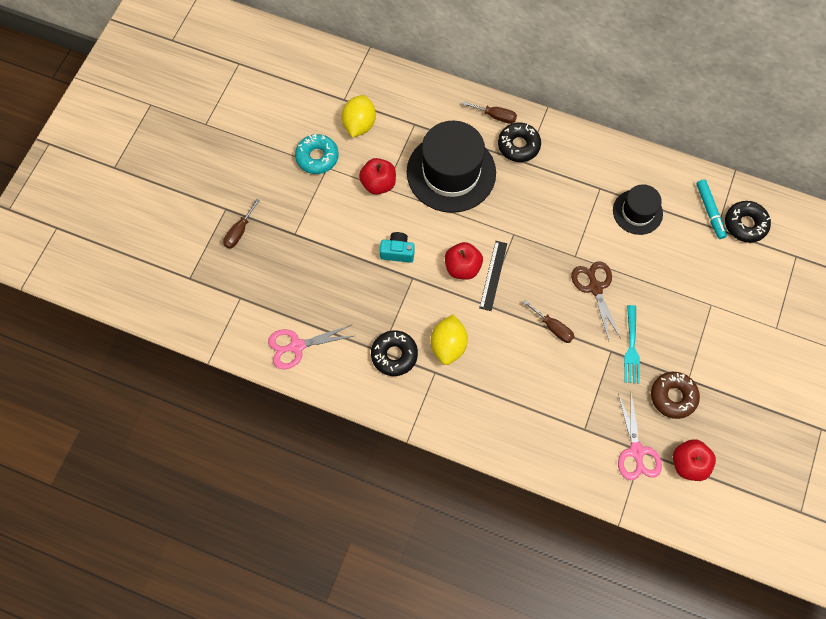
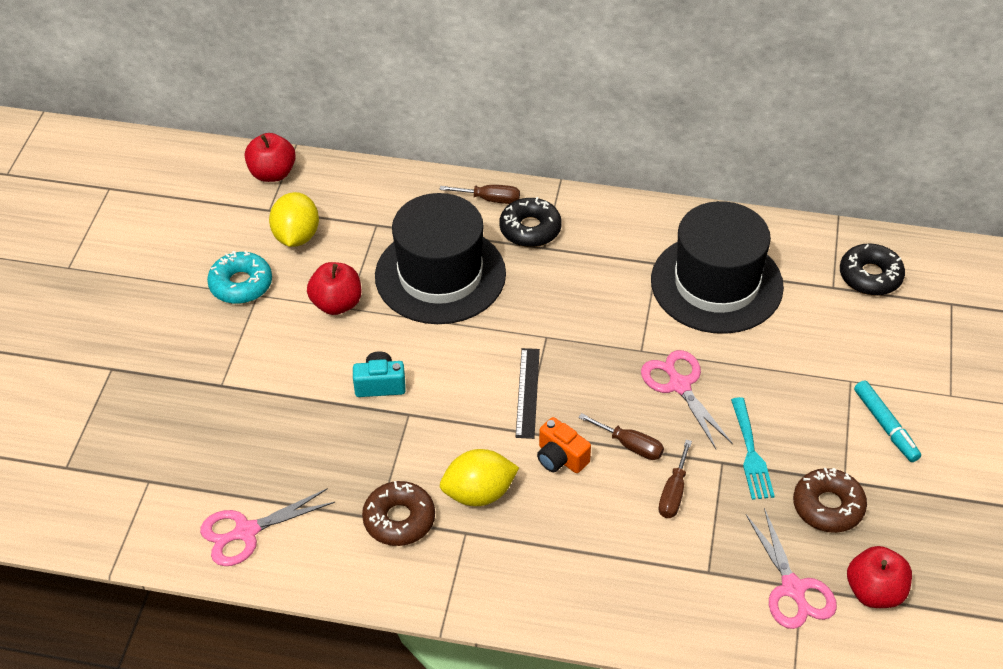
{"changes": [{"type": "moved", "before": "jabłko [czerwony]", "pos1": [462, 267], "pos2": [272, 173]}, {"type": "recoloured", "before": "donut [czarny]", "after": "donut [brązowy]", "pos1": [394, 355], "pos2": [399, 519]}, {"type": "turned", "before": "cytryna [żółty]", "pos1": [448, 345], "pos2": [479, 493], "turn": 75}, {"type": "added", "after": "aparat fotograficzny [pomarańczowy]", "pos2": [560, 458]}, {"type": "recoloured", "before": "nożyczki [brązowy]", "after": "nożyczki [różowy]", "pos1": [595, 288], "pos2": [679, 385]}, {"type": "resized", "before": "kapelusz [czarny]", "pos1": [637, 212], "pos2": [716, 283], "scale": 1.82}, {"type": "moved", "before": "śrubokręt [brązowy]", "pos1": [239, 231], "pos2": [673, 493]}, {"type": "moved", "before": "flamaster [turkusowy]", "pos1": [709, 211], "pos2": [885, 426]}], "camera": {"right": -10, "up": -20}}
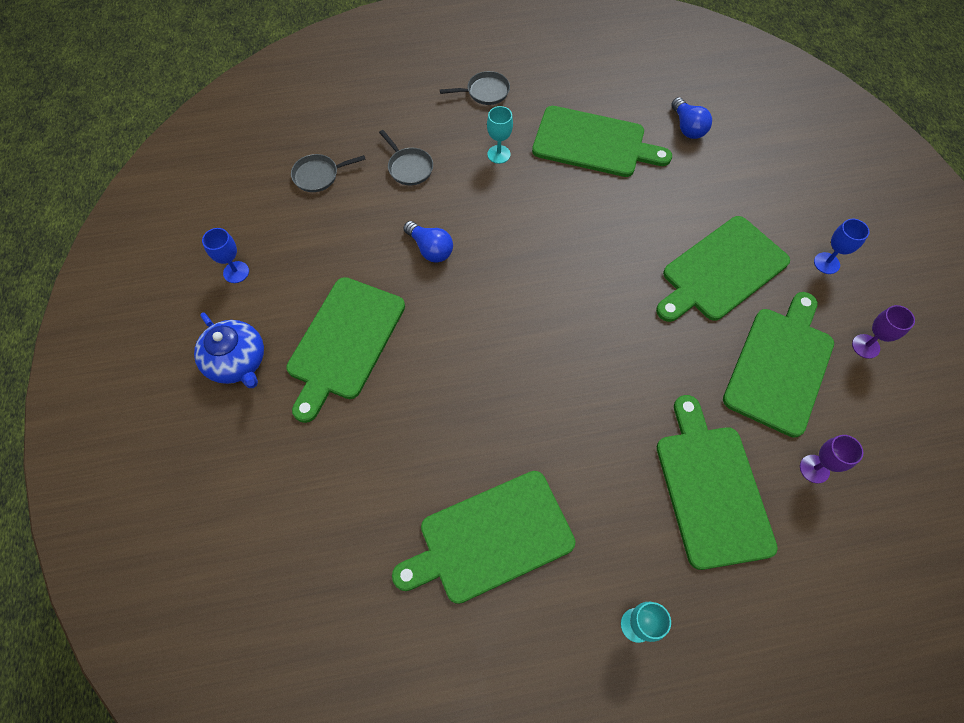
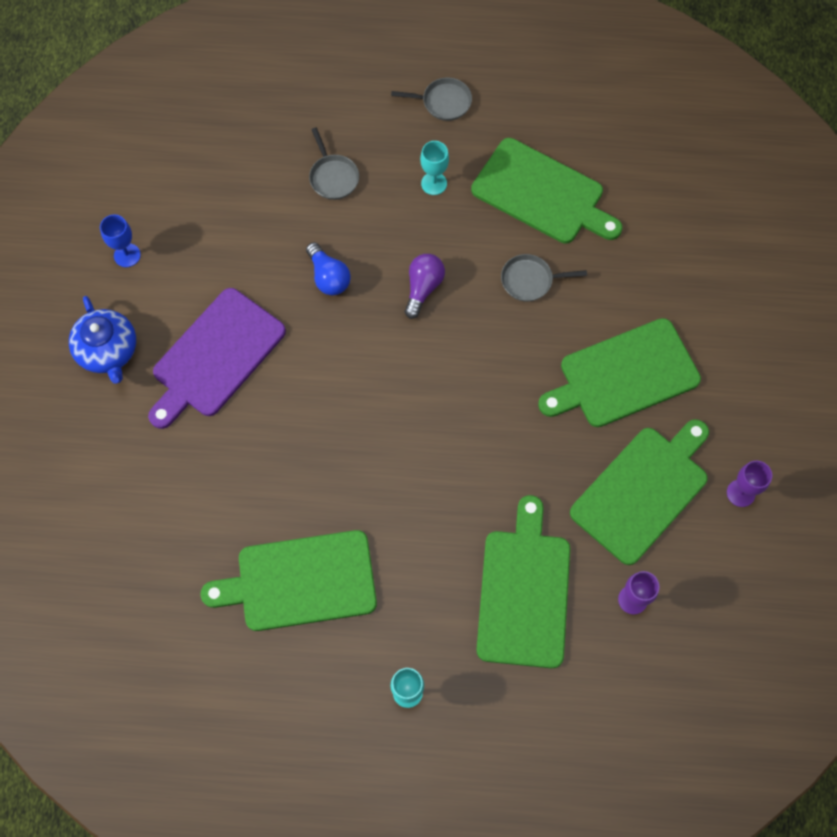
{"changes": [{"type": "recoloured", "before": "deska do krojenia [zielony]", "after": "deska do krojenia [fioletowy]", "pos1": [344, 342], "pos2": [215, 357]}, {"type": "added", "after": "żarówka [fioletowy]", "pos2": [423, 288]}, {"type": "moved", "before": "patelnia [szary]", "pos1": [319, 175], "pos2": [530, 280]}, {"type": "removed", "before": "żarówka [niebieski]", "pos1": [687, 127]}, {"type": "removed", "before": "kielich [niebieski]", "pos1": [826, 263]}], "camera": {"right": 15, "up": 5}}
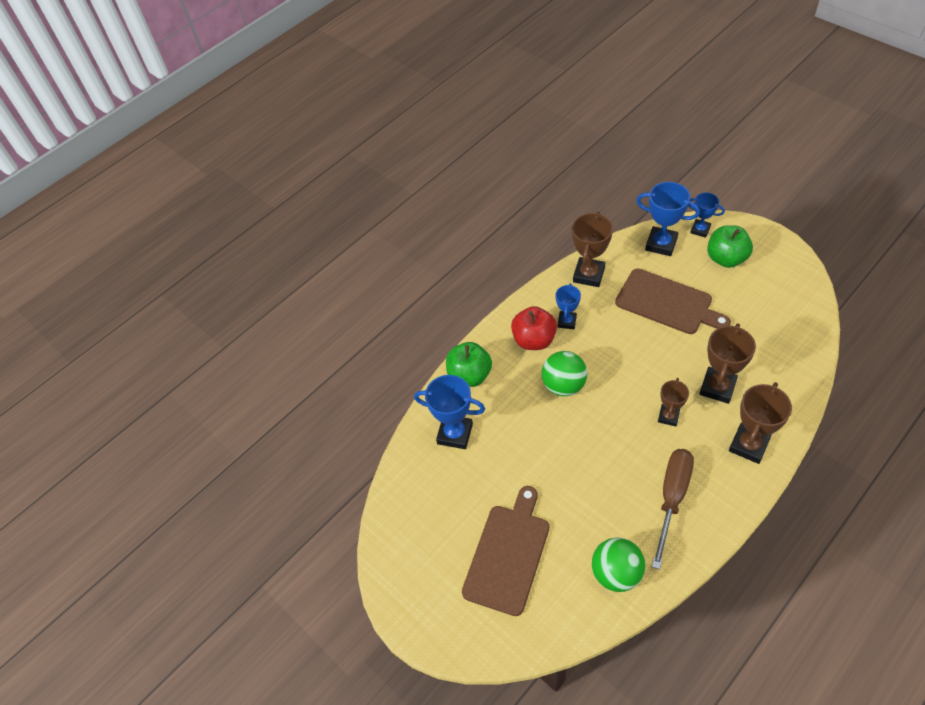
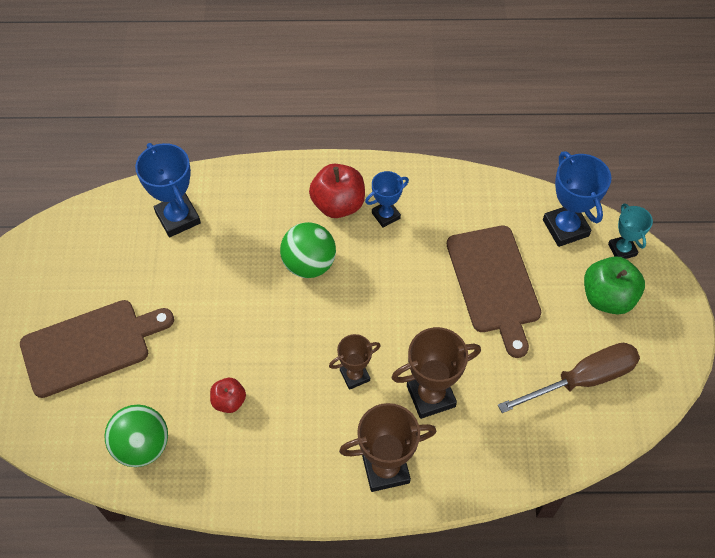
{"changes": [{"type": "added", "after": "jabłko [czerwony]", "pos2": [229, 401]}, {"type": "moved", "before": "śrubokręt [brązowy]", "pos1": [672, 498], "pos2": [582, 379]}, {"type": "recoloured", "before": "puchar [niebieski]", "after": "puchar [turkusowy]", "pos1": [700, 230], "pos2": [622, 249]}, {"type": "removed", "before": "jabłko [zielony]", "pos1": [469, 375]}, {"type": "removed", "before": "puchar [brązowy]", "pos1": [589, 275]}], "camera": {"right": 40, "up": 5}}
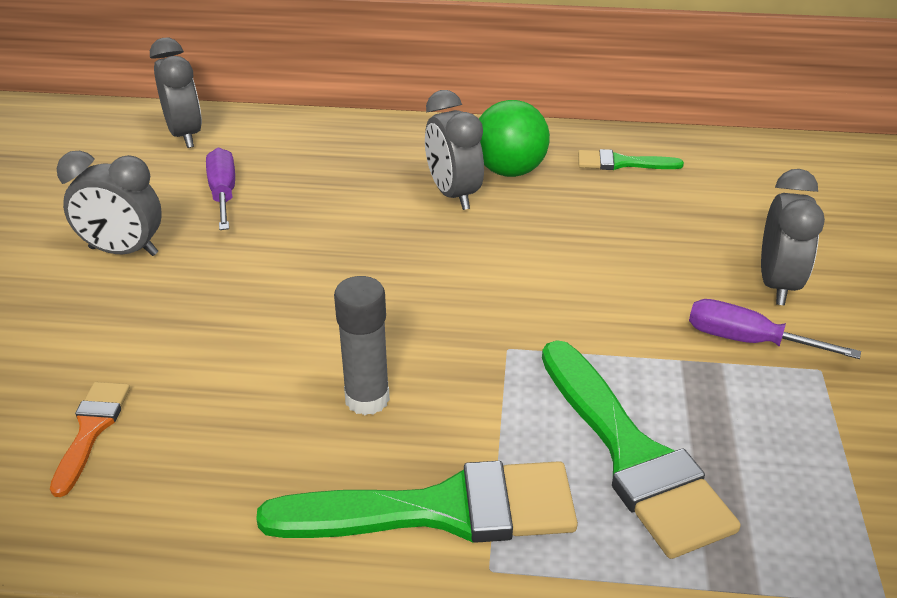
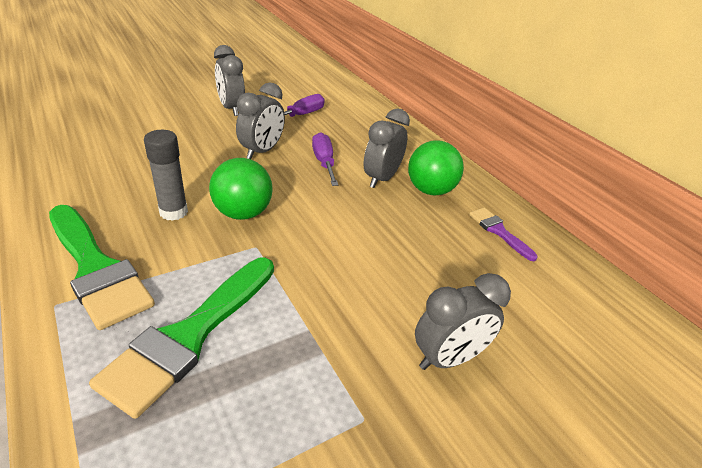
{"changes": [{"type": "added", "after": "piłka [zielony]", "pos2": [242, 213]}, {"type": "moved", "before": "budzik [szary]", "pos1": [185, 135], "pos2": [262, 151]}, {"type": "moved", "before": "śrubokręt [fioletowy]", "pos1": [747, 340], "pos2": [324, 162]}, {"type": "recoloured", "before": "pędzel [zielony]", "after": "pędzel [fioletowy]", "pos1": [621, 163], "pos2": [498, 231]}, {"type": "removed", "before": "pędzel [pomarańczowy]", "pos1": [91, 430]}], "camera": {"right": 50, "up": 0}}
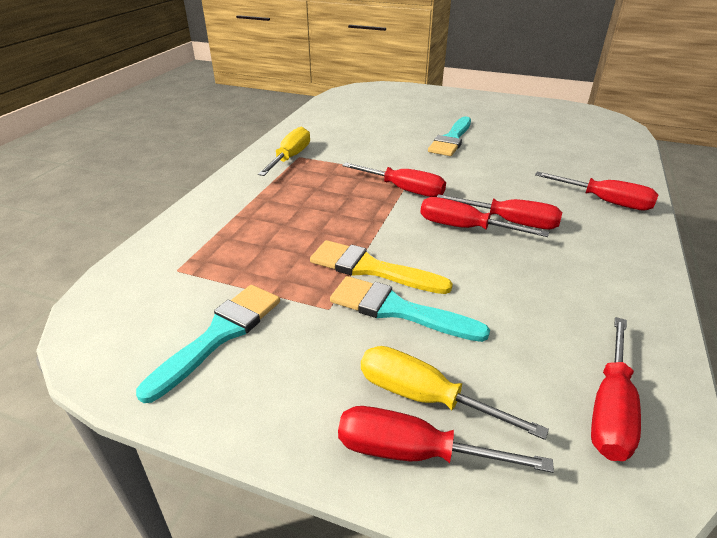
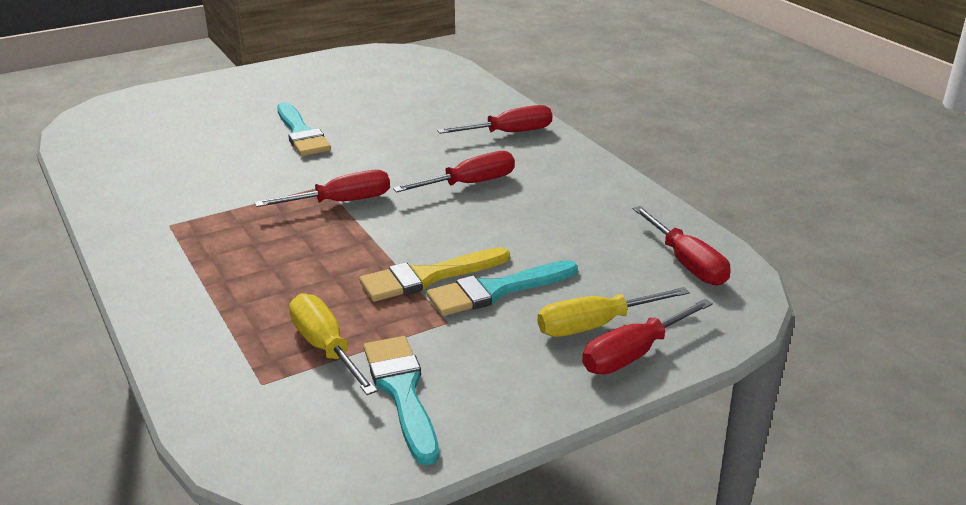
{"changes": [{"type": "moved", "before": "śrubokręt [żółty]", "pos1": [290, 158], "pos2": [326, 348]}, {"type": "removed", "before": "śrubokręt [czerwony]", "pos1": [465, 228]}], "camera": {"right": -50, "up": -5}}
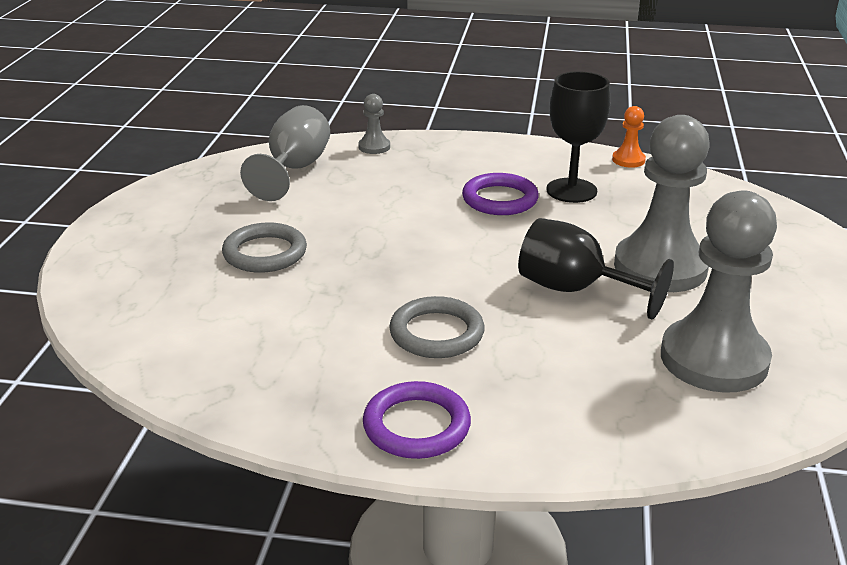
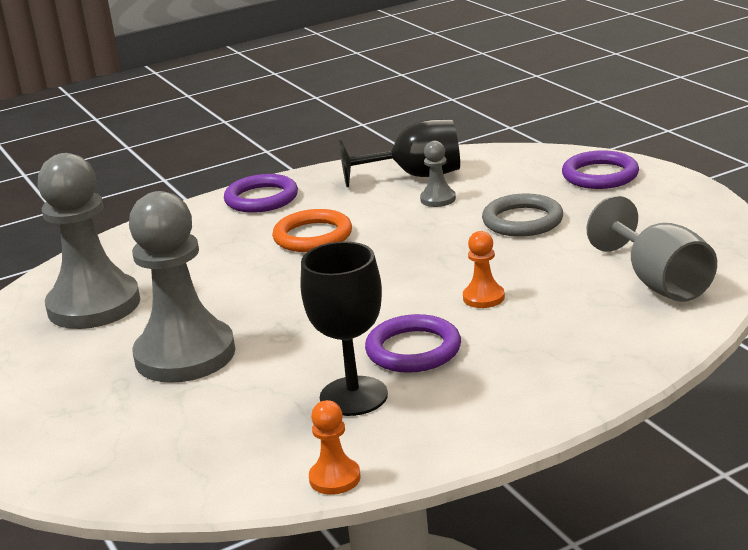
{"changes": [{"type": "recoloured", "before": "pierścień [szary]", "after": "pierścień [pomarańczowy]", "pos1": [436, 333], "pos2": [313, 236]}, {"type": "moved", "before": "kielich [czarny]", "pos1": [575, 290], "pos2": [416, 176]}, {"type": "moved", "before": "pionek [szary]", "pos1": [374, 147], "pos2": [438, 199]}, {"type": "added", "after": "pionek [pomarańczowy]", "pos2": [483, 297]}, {"type": "added", "after": "pierścień [fioletowy]", "pos2": [600, 175]}], "camera": {"right": 145, "up": -5}}
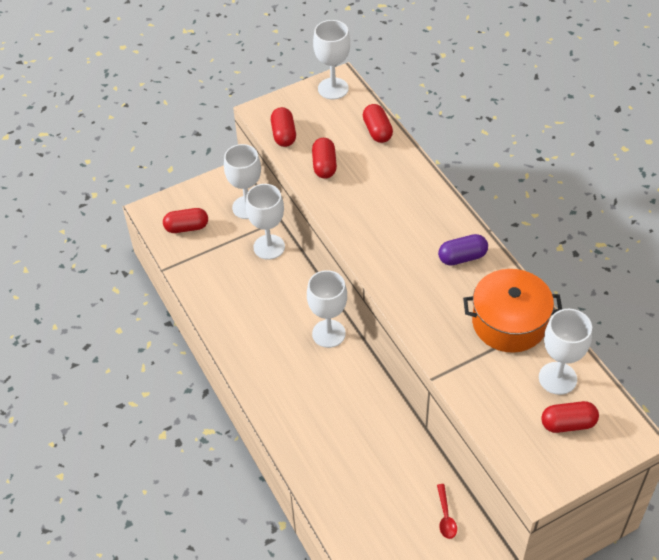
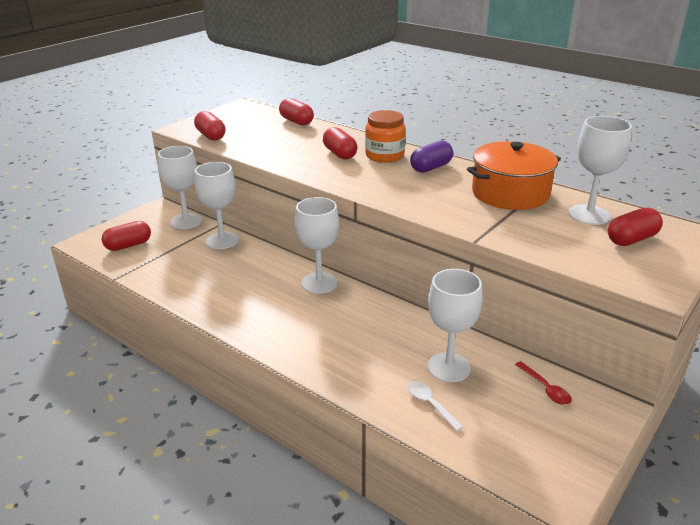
{"changes": [{"type": "moved", "before": "kapsułka [czerwony]", "pos1": [324, 165], "pos2": [340, 154]}, {"type": "added", "after": "słoik [pomarańczowy]", "pos2": [384, 156]}, {"type": "added", "after": "łyżka [biały]", "pos2": [430, 404]}, {"type": "moved", "before": "kielich [biały]", "pos1": [333, 88], "pos2": [448, 367]}], "camera": {"right": -25, "up": -20}}
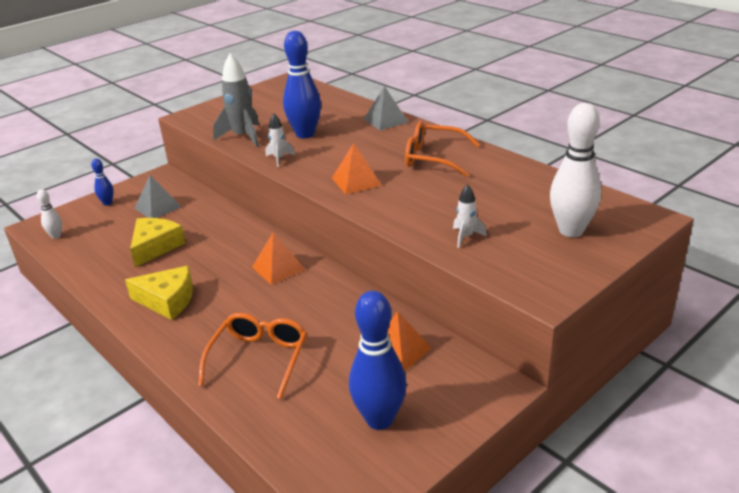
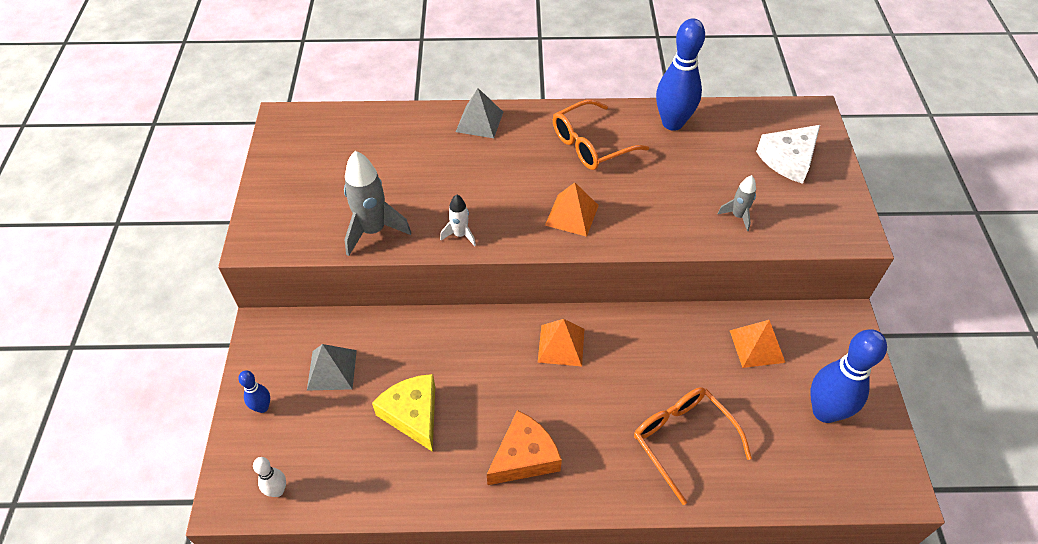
{"changes": [{"type": "recoloured", "before": "ser [żółty]", "after": "ser [pomarańczowy]", "pos1": [167, 300], "pos2": [524, 457]}, {"type": "moved", "before": "kręgiel [niebieski]", "pos1": [305, 134], "pos2": [672, 123]}, {"type": "recoloured", "before": "rakieta [biały]", "after": "rakieta [szary]", "pos1": [466, 237], "pos2": [738, 216]}, {"type": "replaced", "before": "kręgiel [biały]", "after": "ser [biały]", "pos1": [571, 231], "pos2": [788, 160]}], "camera": {"right": -50, "up": 20}}
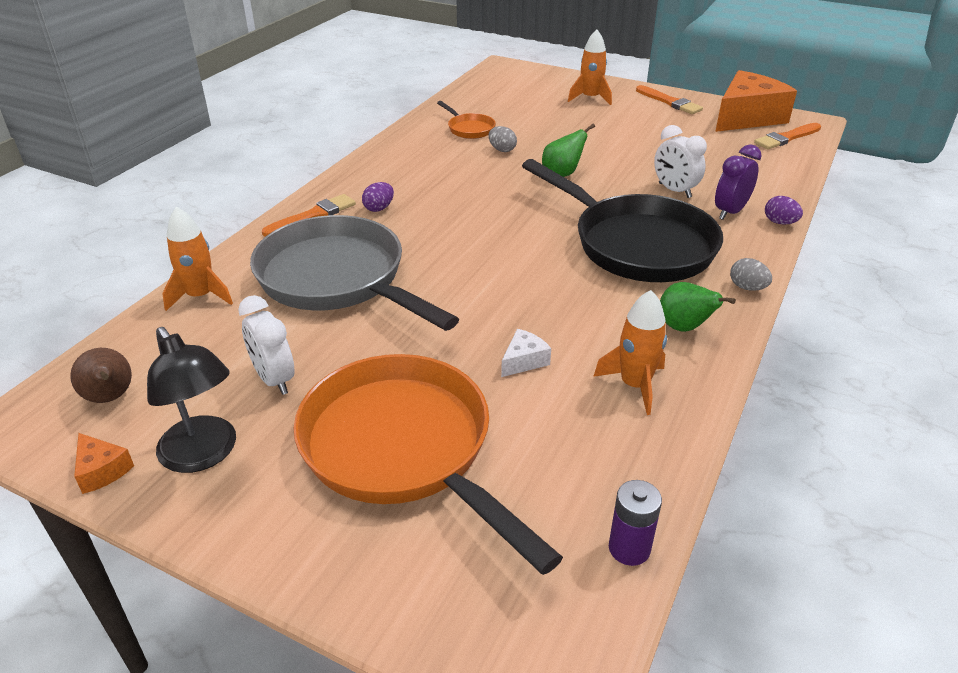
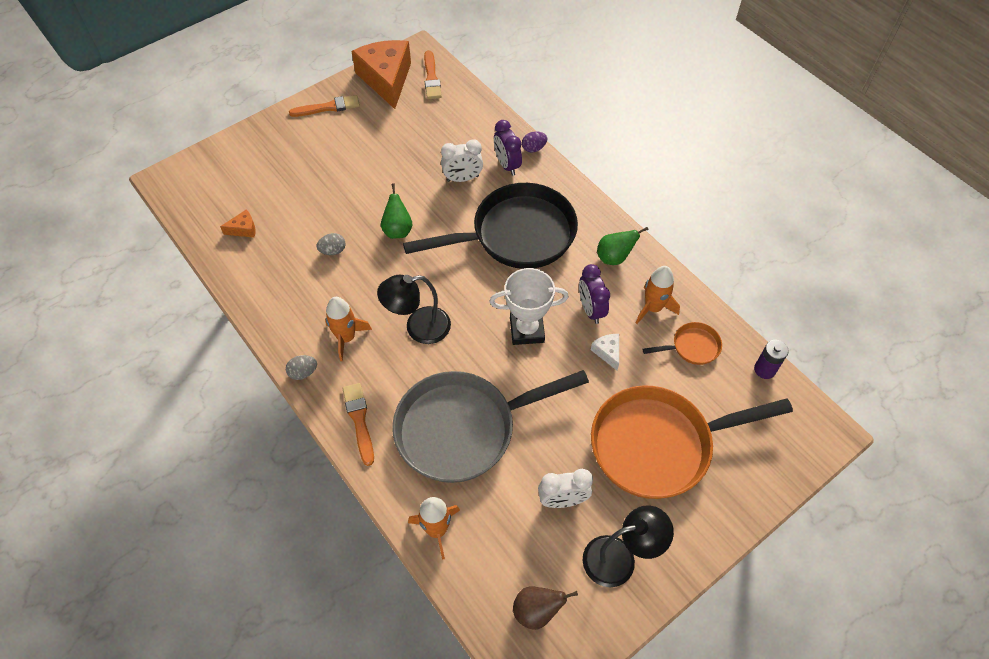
{"changes": [{"type": "moved", "before": "ser [pomarańczowy]", "pos1": [102, 470], "pos2": [243, 229]}, {"type": "moved", "before": "jajko [szary]", "pos1": [747, 287], "pos2": [303, 372]}, {"type": "moved", "before": "rakieta [pomarańczowy]", "pos1": [590, 98], "pos2": [346, 338]}, {"type": "added", "after": "lampka [czarny]", "pos2": [418, 328]}, {"type": "added", "after": "puchar [biały]", "pos2": [527, 330]}, {"type": "added", "after": "budzik [fioletowy]", "pos2": [591, 310]}, {"type": "moved", "before": "patelnia [pomarańczowy]", "pos1": [469, 129], "pos2": [692, 347]}, {"type": "removed", "before": "jajko [fioletowy]", "pos1": [379, 208]}], "camera": {"right": -65, "up": 20}}
